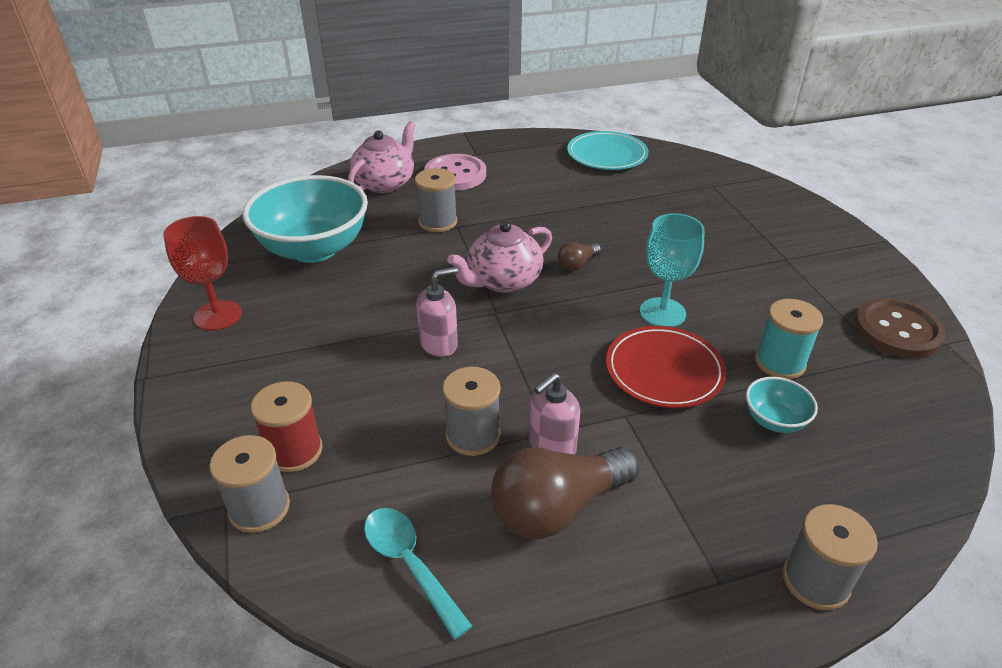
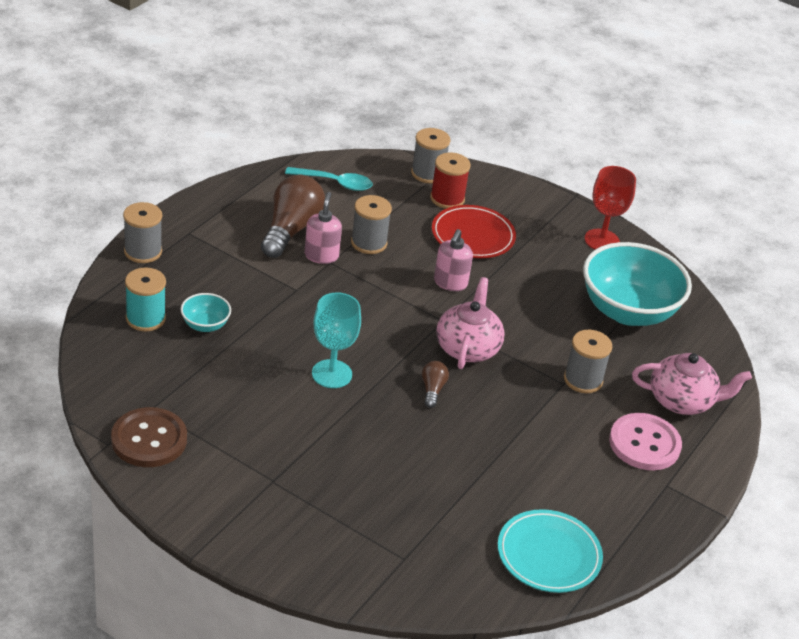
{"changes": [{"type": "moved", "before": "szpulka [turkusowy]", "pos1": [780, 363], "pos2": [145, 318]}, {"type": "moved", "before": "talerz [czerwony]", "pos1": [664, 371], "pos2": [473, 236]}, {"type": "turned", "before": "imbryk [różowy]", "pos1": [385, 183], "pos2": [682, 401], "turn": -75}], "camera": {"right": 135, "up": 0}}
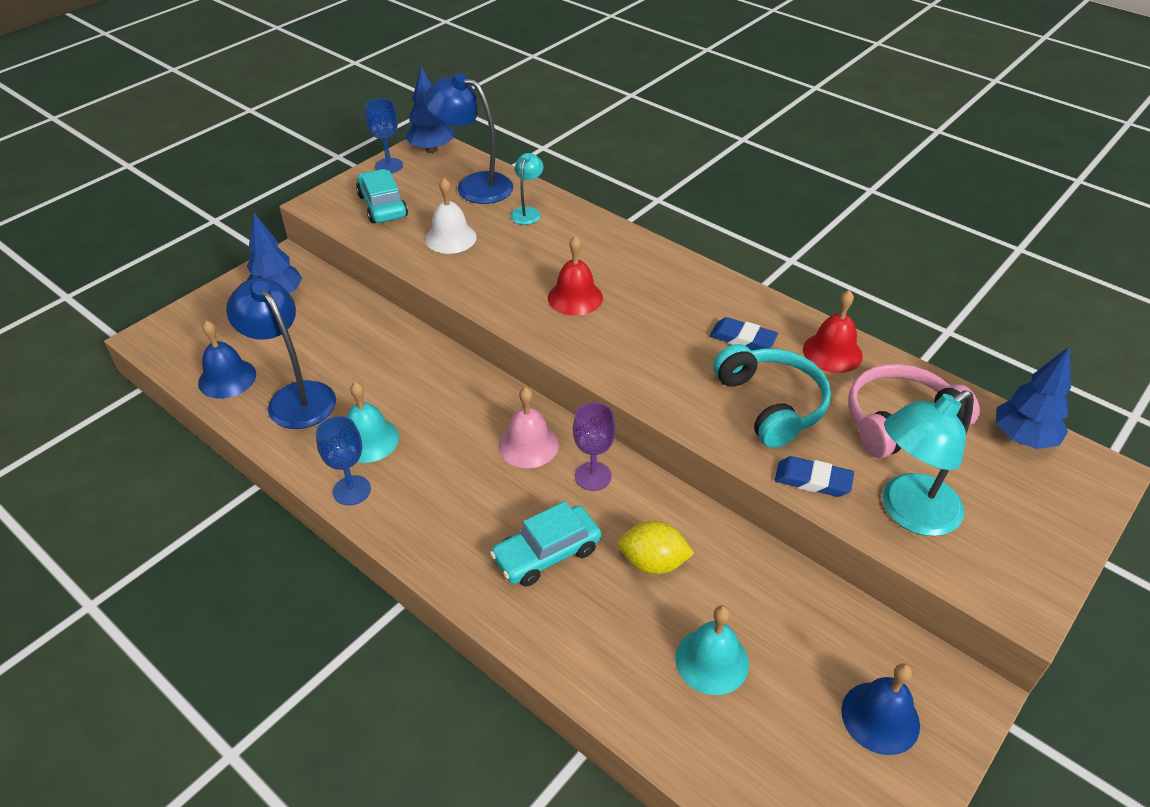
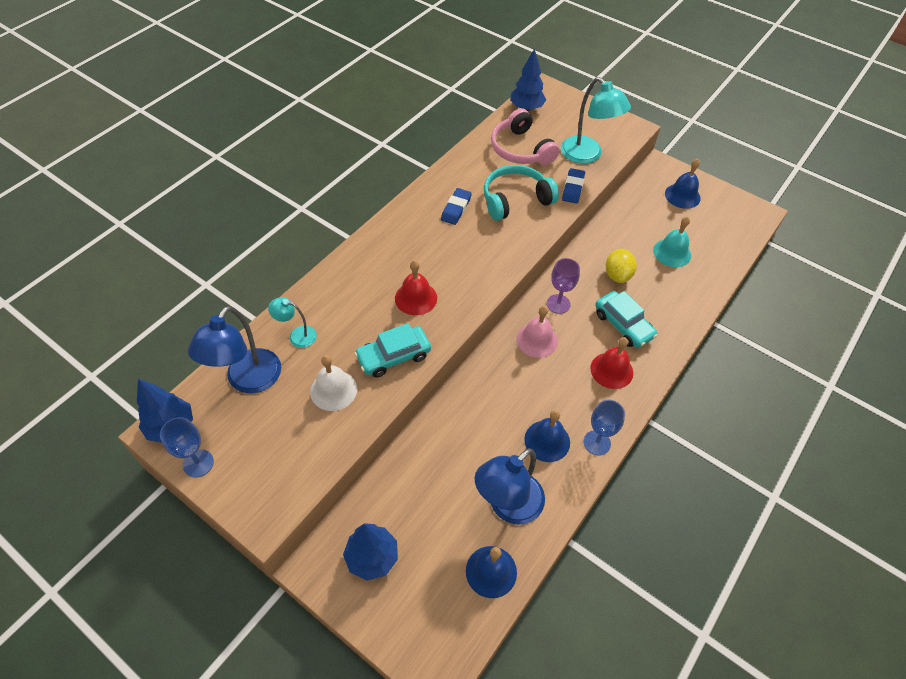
{"changes": [{"type": "moved", "before": "samochód [turkusowy]", "pos1": [382, 206], "pos2": [393, 356]}, {"type": "recoloured", "before": "dzwonek [turkusowy]", "after": "dzwonek [niebieski]", "pos1": [368, 440], "pos2": [547, 441]}, {"type": "moved", "before": "dzwonek [czerwony]", "pos1": [832, 352], "pos2": [611, 370]}], "camera": {"right": -95, "up": 10}}
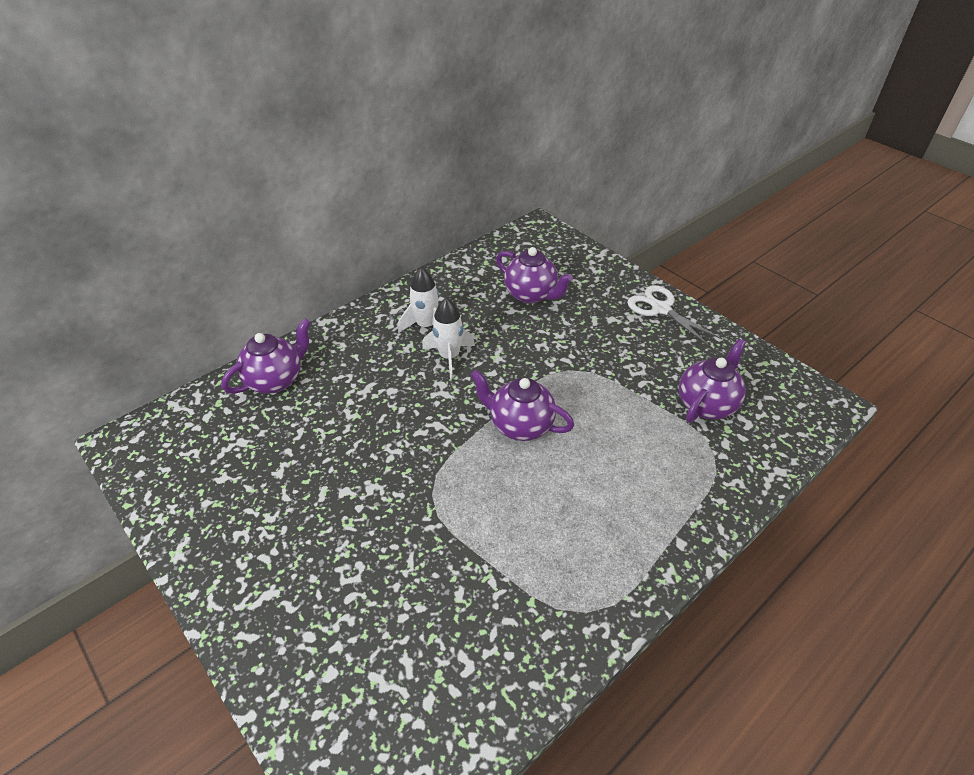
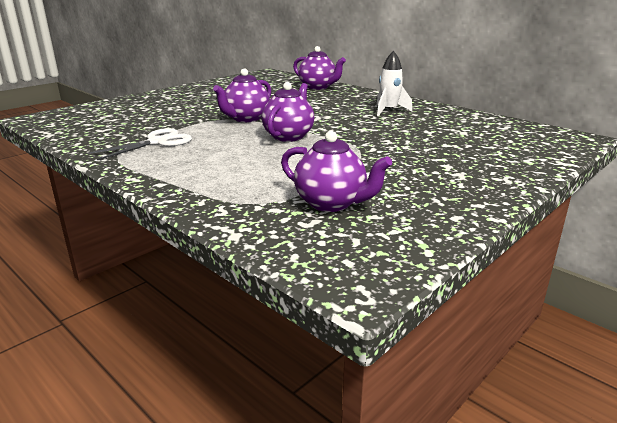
{"changes": [{"type": "moved", "before": "nożyczki [biały]", "pos1": [661, 309], "pos2": [158, 142]}, {"type": "moved", "before": "imbryk [fioletowy]", "pos1": [531, 294], "pos2": [246, 119]}, {"type": "removed", "before": "rakieta [biały]", "pos1": [449, 357]}], "camera": {"right": 85, "up": -20}}
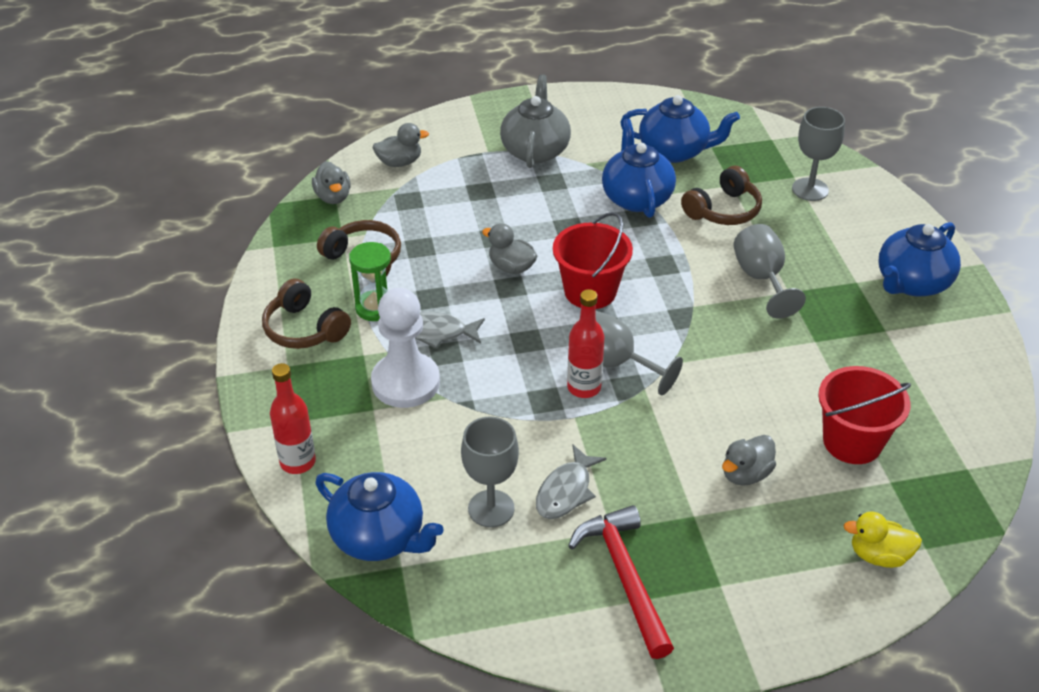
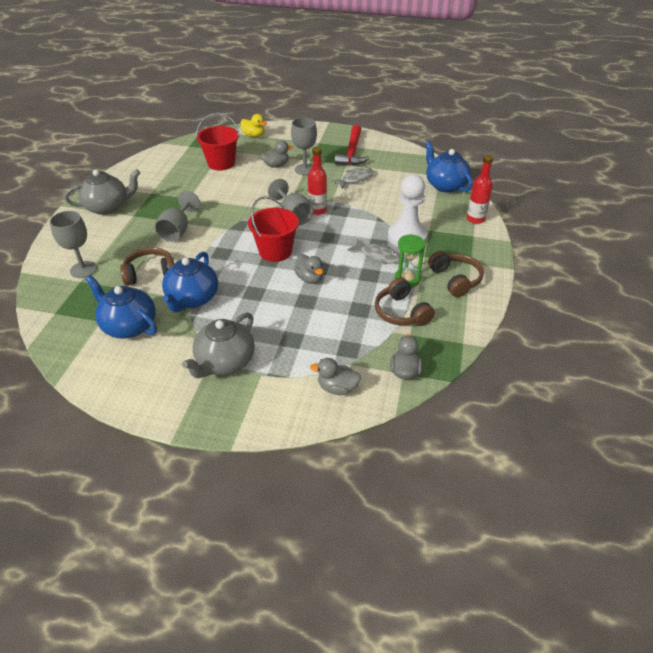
{"changes": [{"type": "recoloured", "before": "imbryk [niebieski]", "after": "imbryk [szary]", "pos1": [912, 283], "pos2": [108, 207]}, {"type": "moved", "before": "kielich [szary]", "pos1": [491, 508], "pos2": [305, 169]}], "camera": {"right": -155, "up": 0}}
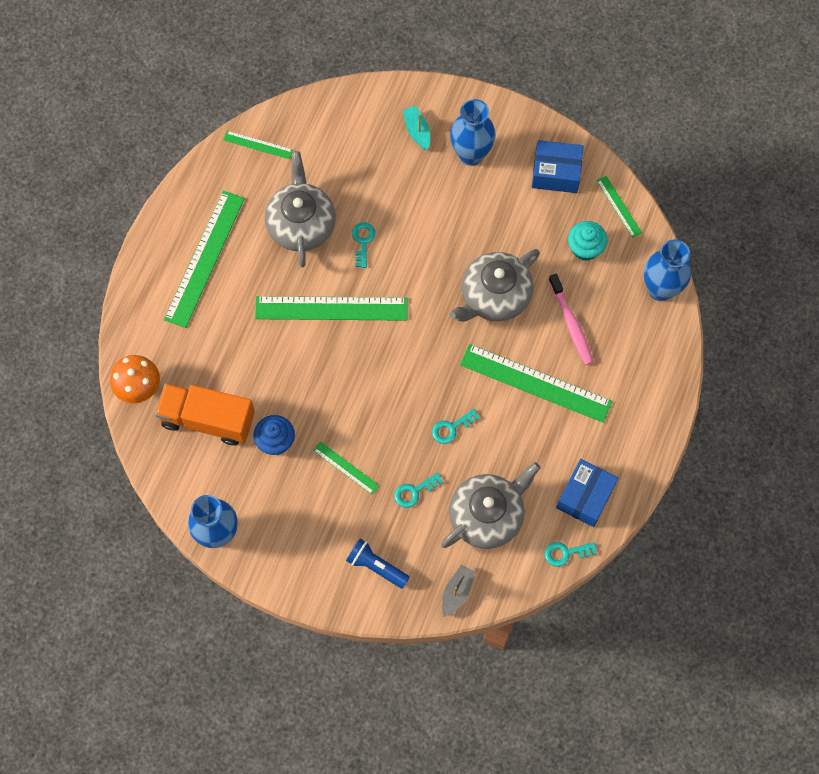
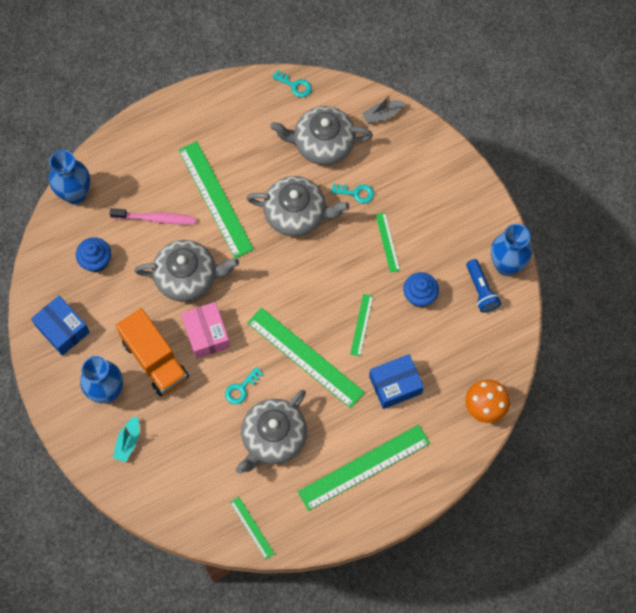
{"changes": [{"type": "recoloured", "before": "muffinka [turkusowy]", "after": "muffinka [niebieski]", "pos1": [585, 248], "pos2": [96, 261]}, {"type": "turned", "before": "szczoteczka do zębów [różowy]", "pos1": [571, 323], "pos2": [155, 218], "turn": 75}, {"type": "moved", "before": "ciężarówka [pomarańczowy]", "pos1": [208, 419], "pos2": [155, 360]}, {"type": "added", "after": "pudełko [różowy]", "pos2": [206, 334]}, {"type": "replaced", "before": "klucz [turkusowy]", "after": "imbryk [szary]", "pos1": [451, 428], "pos2": [296, 213]}, {"type": "moved", "before": "linijka [zielony]", "pos1": [619, 206], "pos2": [361, 325]}, {"type": "moved", "before": "pudełko [niebieski]", "pos1": [585, 497], "pos2": [395, 385]}, {"type": "moved", "before": "latarka [niebieski]", "pos1": [376, 566], "pos2": [481, 290]}], "camera": {"right": -140, "up": 0}}
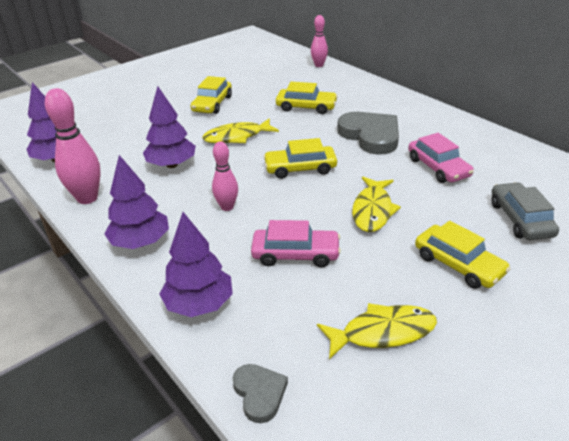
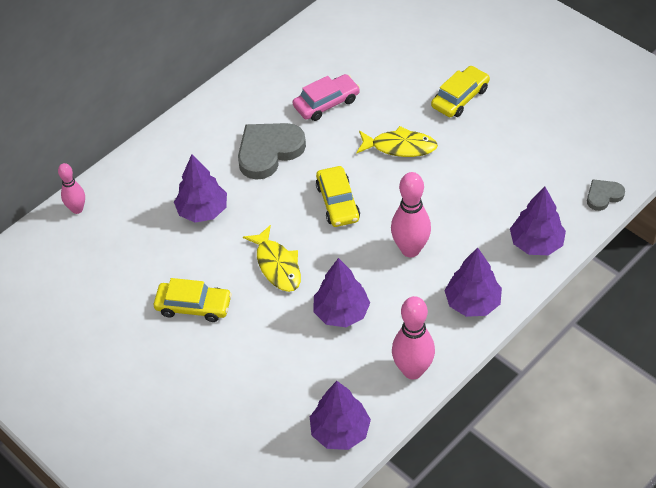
{"changes": [{"type": "replaced", "before": "samochód [żółty]", "after": "drzewko [fioletowy]", "pos1": [306, 107], "pos2": [203, 211]}, {"type": "resized", "before": "kręgiel [różowy]", "pos1": [227, 207], "pos2": [410, 249], "scale": 1.63}, {"type": "removed", "before": "samochód [różowy]", "pos1": [295, 254]}, {"type": "removed", "before": "ryba [żółty]", "pos1": [382, 332]}, {"type": "removed", "before": "samochód [szary]", "pos1": [520, 219]}], "camera": {"right": -95, "up": 15}}
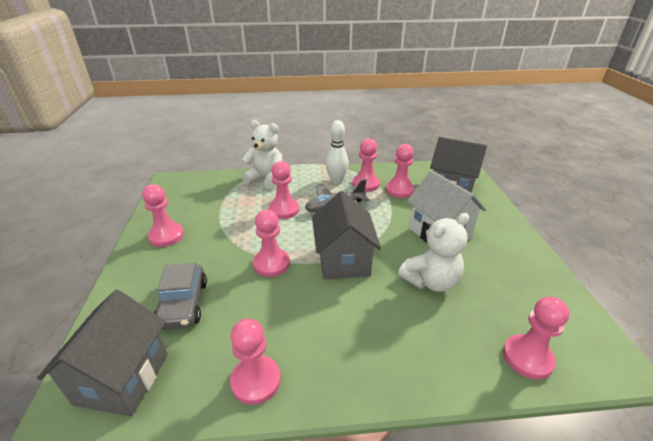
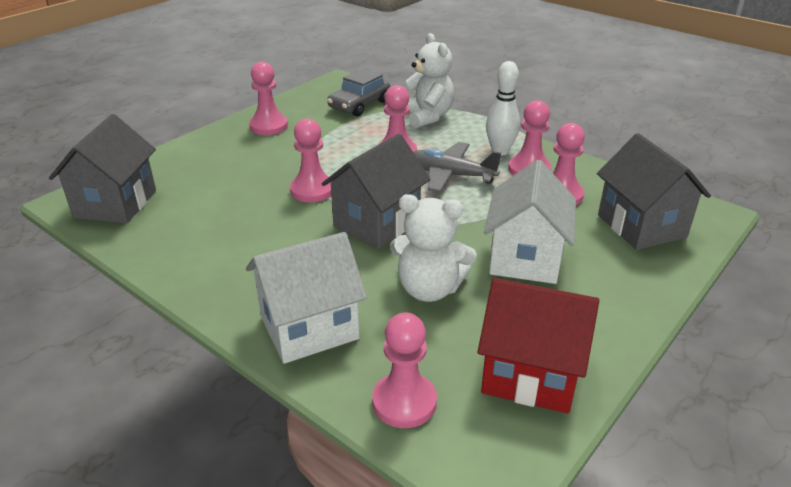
{"changes": [{"type": "turned", "before": "domek [szary]", "pos1": [123, 378], "pos2": [115, 203], "turn": -45}, {"type": "added", "after": "domek [biały]", "pos2": [309, 328]}, {"type": "moved", "before": "samochód [szary]", "pos1": [183, 304], "pos2": [359, 105]}, {"type": "added", "after": "domek [czerwony]", "pos2": [530, 374]}, {"type": "removed", "before": "pionek [różowy]", "pos1": [256, 380]}], "camera": {"right": 45, "up": 0}}
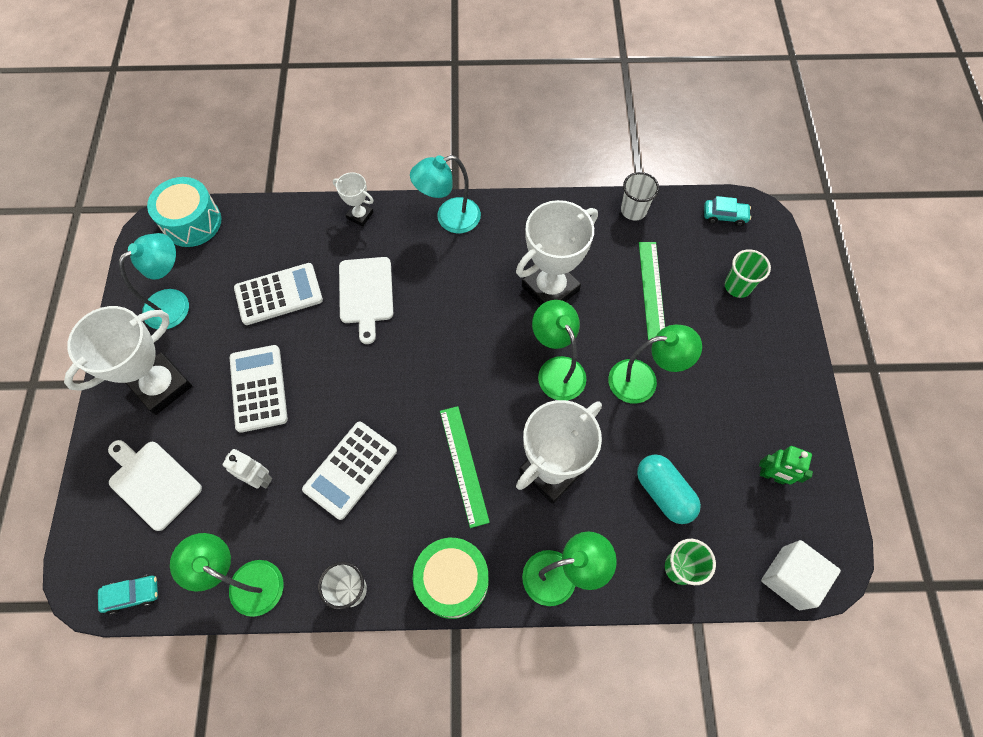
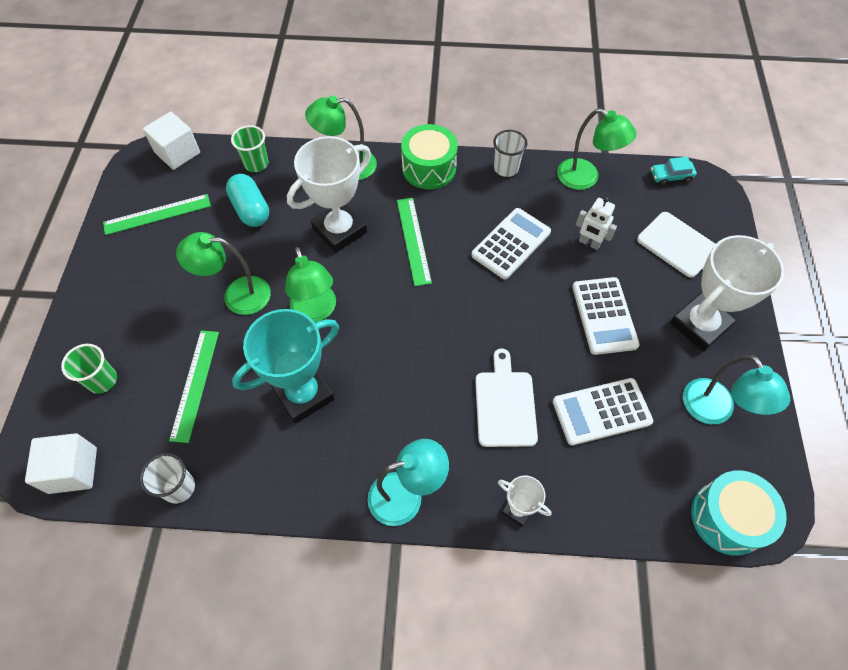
{"changes": [{"type": "replaced", "before": "samochód [turkusowy]", "after": "sześcian [biały]", "pos1": [724, 216], "pos2": [73, 470]}, {"type": "replaced", "before": "robot [zielony]", "after": "linijka [zielony]", "pos1": [772, 476], "pos2": [157, 214]}, {"type": "recoloured", "before": "puchar [biały]", "after": "puchar [turkusowy]", "pos1": [550, 288], "pos2": [303, 394]}, {"type": "turned", "before": "lampka [turkusowy]", "pos1": [175, 303], "pos2": [714, 411], "turn": -75}], "camera": {"right": -175, "up": -5}}
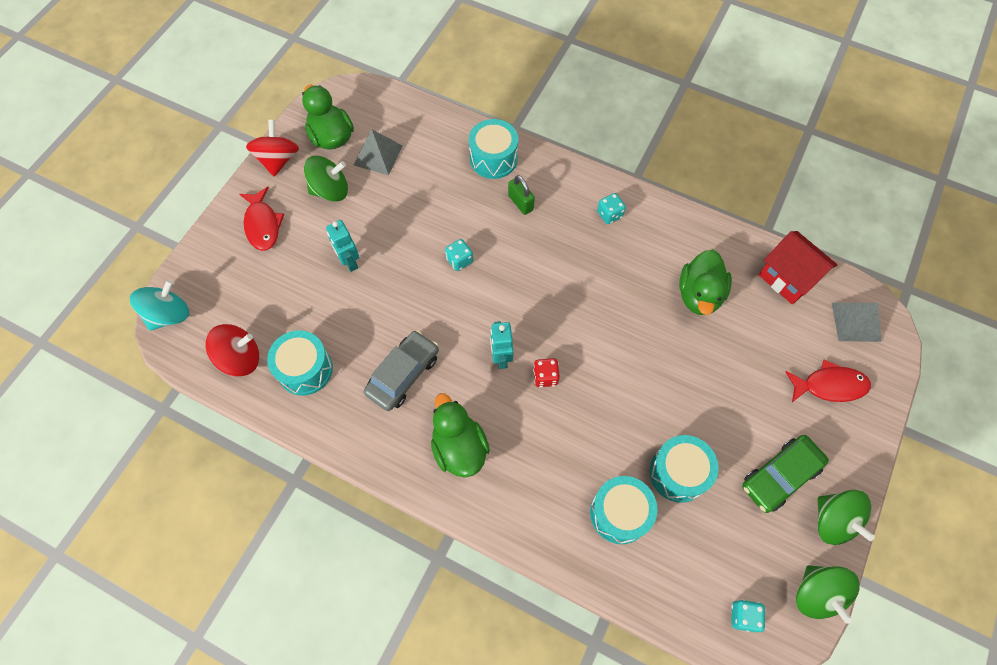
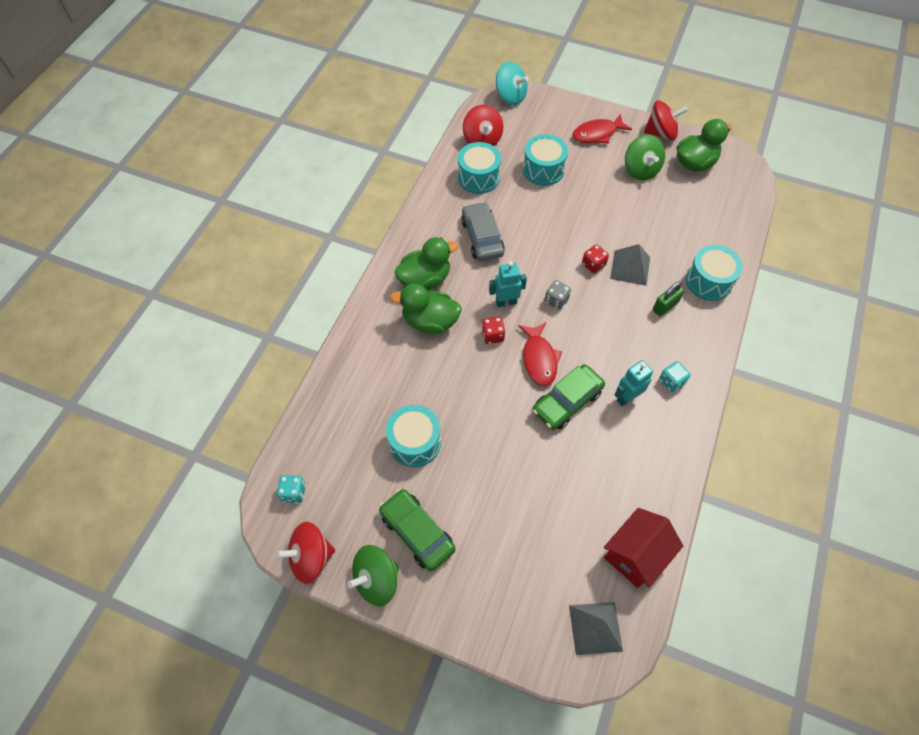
{"changes": [{"type": "recoloured", "before": "bączek [zielony]", "after": "bączek [czerwony]", "pos1": [816, 594], "pos2": [311, 557]}, {"type": "moved", "before": "kaczka [zielony]", "pos1": [699, 295], "pos2": [430, 322]}, {"type": "turned", "before": "samochód [szary]", "pos1": [403, 374], "pos2": [482, 237], "turn": -135}, {"type": "moved", "before": "ryba [czerwony]", "pos1": [829, 385], "pos2": [539, 359]}, {"type": "moved", "before": "bęben [turkusowy]", "pos1": [619, 513], "pos2": [543, 170]}, {"type": "added", "after": "samochód [zielony]", "pos2": [567, 401]}, {"type": "added", "after": "kostka do gry [szary]", "pos2": [556, 300]}, {"type": "recoloured", "before": "kostka do gry [turkusowy]", "after": "kostka do gry [czerwony]", "pos1": [459, 260], "pos2": [593, 265]}, {"type": "moved", "before": "piramida [szary]", "pos1": [378, 155], "pos2": [630, 267]}, {"type": "moved", "before": "robot [turkusowy]", "pos1": [349, 262], "pos2": [627, 397]}], "camera": {"right": 85, "up": -5}}
